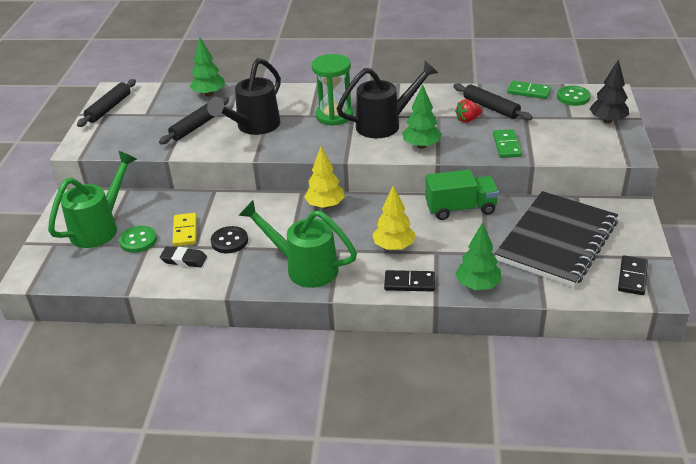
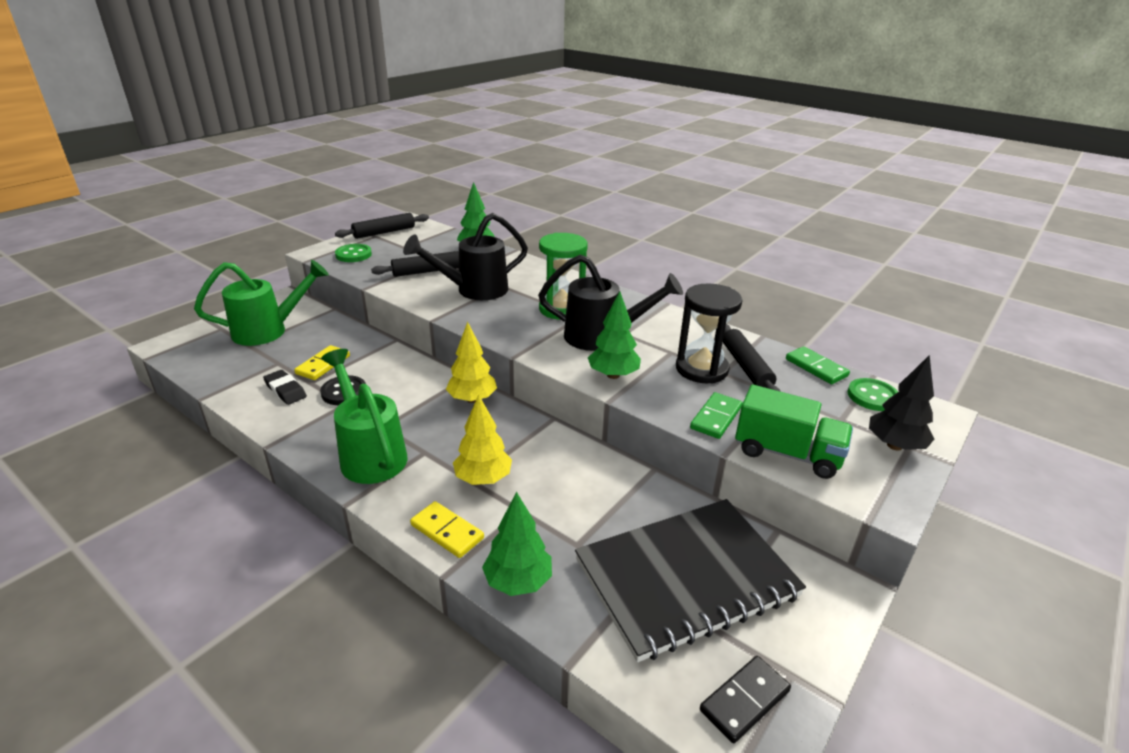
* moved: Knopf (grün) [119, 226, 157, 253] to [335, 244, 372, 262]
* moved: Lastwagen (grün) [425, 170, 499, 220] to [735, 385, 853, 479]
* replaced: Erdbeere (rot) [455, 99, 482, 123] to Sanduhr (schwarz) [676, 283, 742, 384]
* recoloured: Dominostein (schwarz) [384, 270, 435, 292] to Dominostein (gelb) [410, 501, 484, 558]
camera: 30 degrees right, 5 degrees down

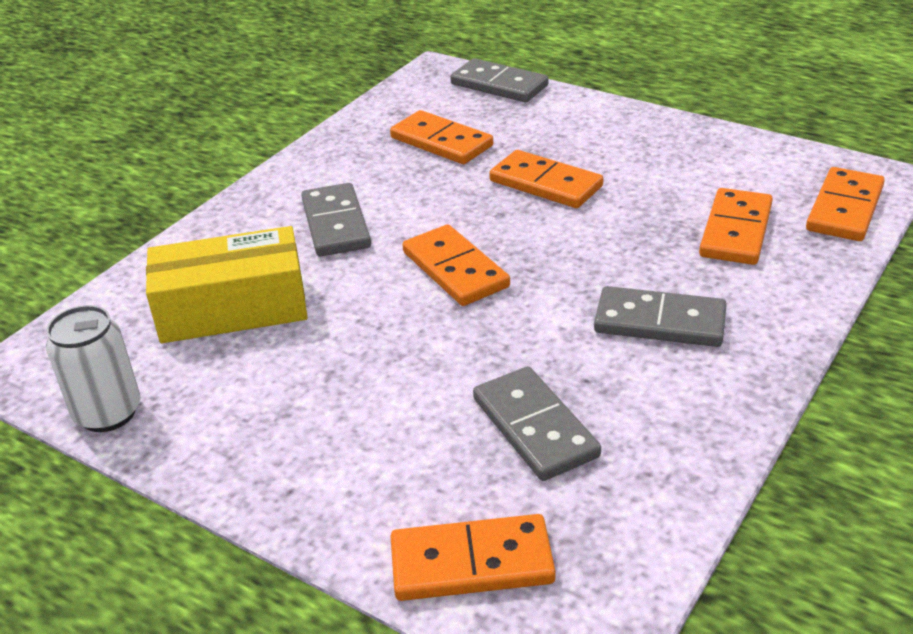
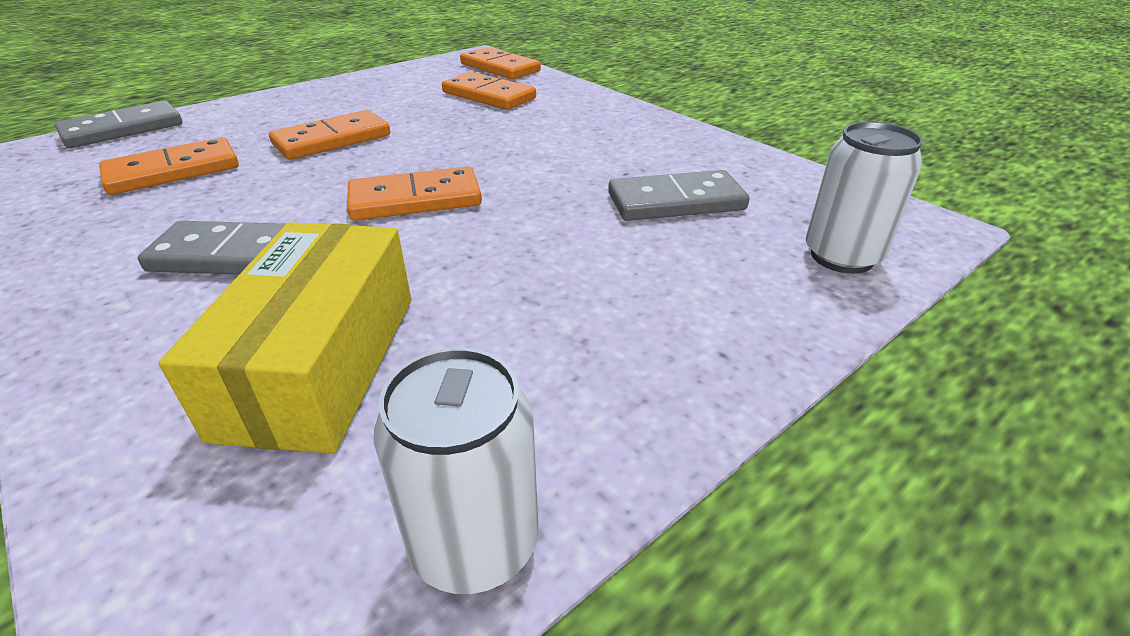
* removed: Dominostein (grau) [594, 286, 727, 347]
* replaced: Dominostein (orange) [390, 514, 556, 601] to Dose (weiß) [806, 122, 923, 274]
camera: 75 degrees left, 0 degrees up

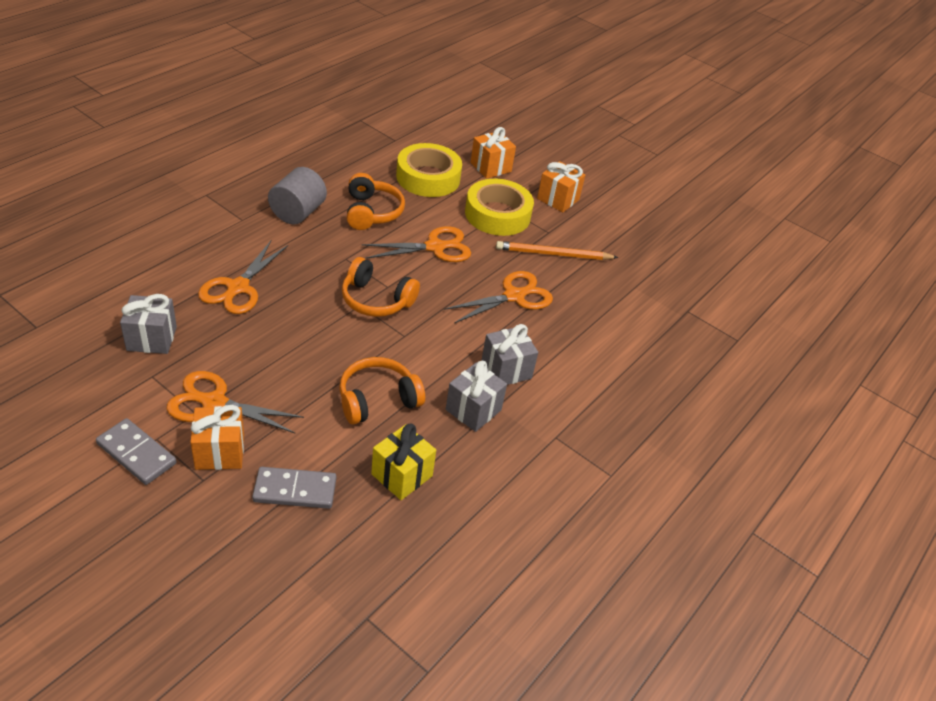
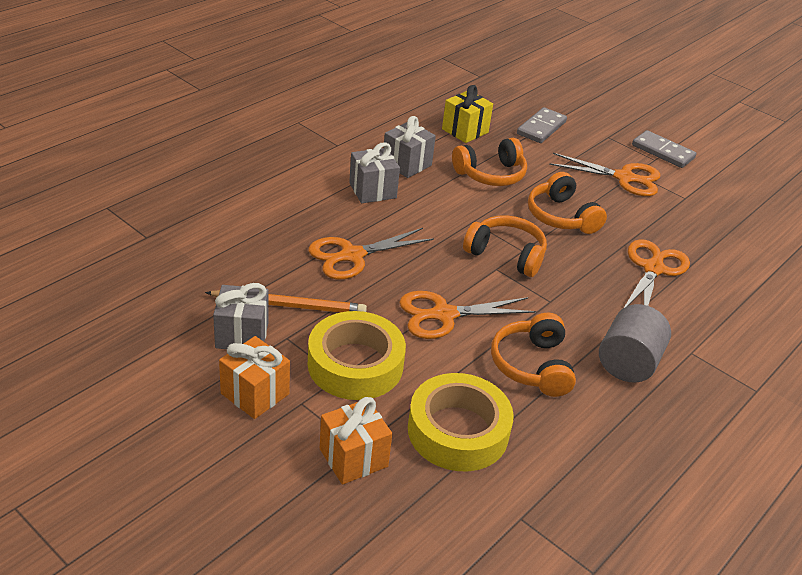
* removed: Geschenk (orange) [190, 405, 244, 470]
* added: Kopfhörer (orange) [528, 172, 607, 234]
* moved: Geschenk (grau) [120, 294, 177, 354] to [213, 283, 269, 349]
* turned: Dominostein (grau) [252, 467, 336, 509] = [517, 107, 567, 143] 60 degrees counterclockwise
camera: 175 degrees left, 5 degrees down

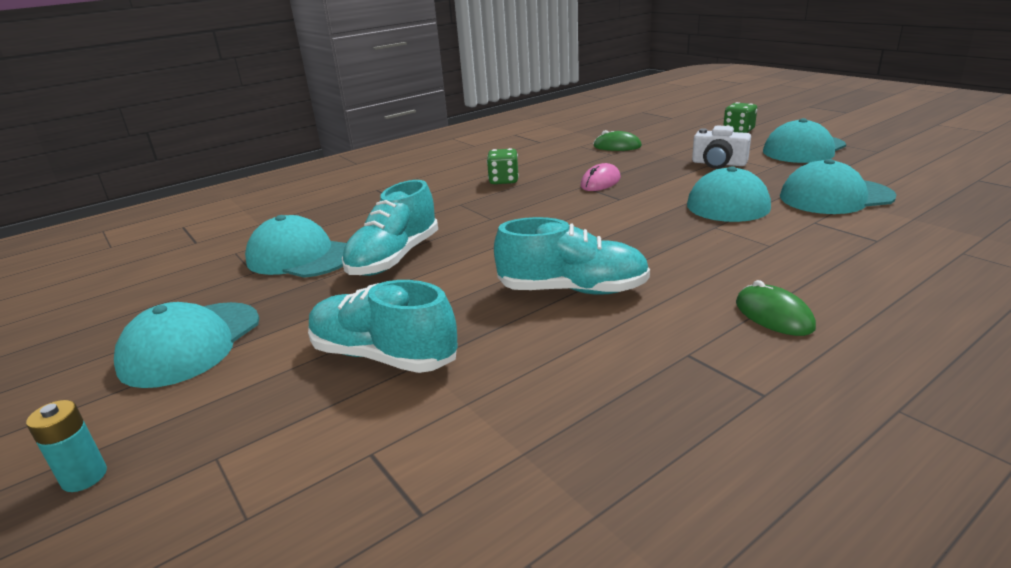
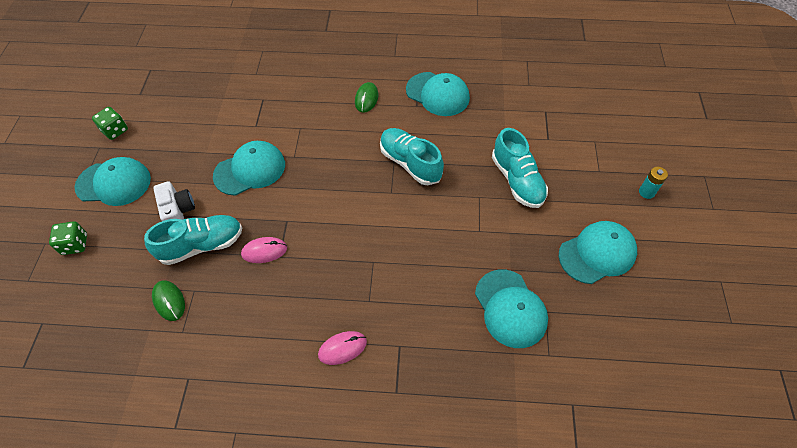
* added: Computermaus (rosa) [318, 331, 367, 365]
* moved: Schuh (türkis) [342, 180, 438, 276] to [144, 215, 243, 265]
* moved: Spielwürfel (grün) [487, 148, 519, 184] to [92, 107, 128, 140]
* moved: Kappe (türkis) [780, 159, 896, 214] to [406, 72, 470, 116]
camera: 140 degrees left, 30 degrees up

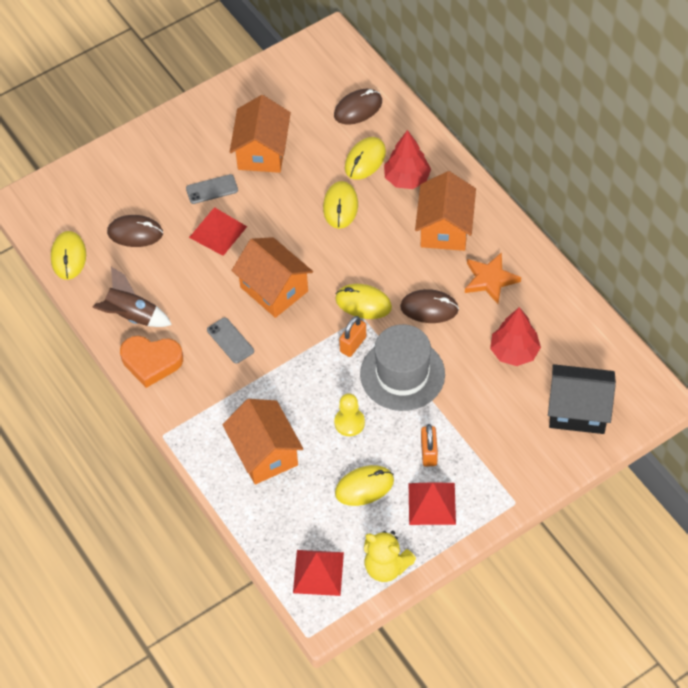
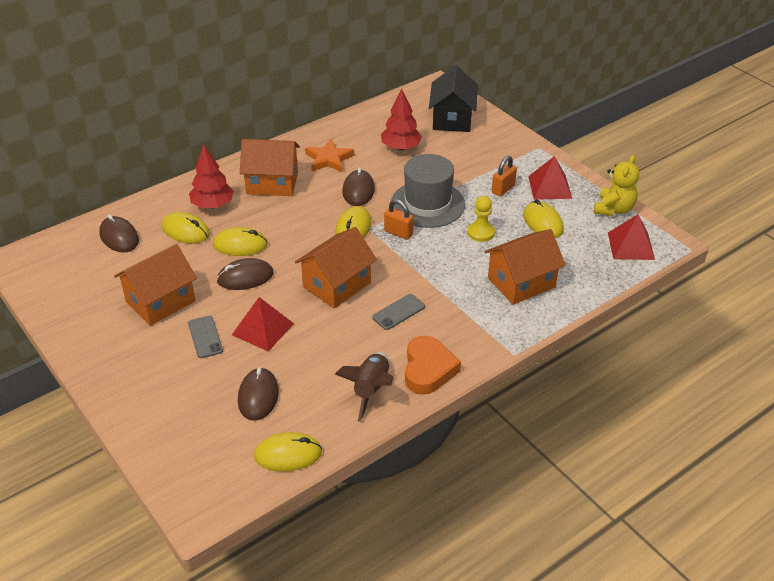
* added: Computermaus (braun) [216, 258, 274, 290]
* turned: Haus (orange) [230, 95, 291, 173] = [114, 244, 197, 326] 45 degrees counterclockwise
* turned: Vorhängeschloss (orange) [421, 424, 438, 467] = [492, 156, 517, 196] 45 degrees counterclockwise
camera: 95 degrees left, 15 degrees down

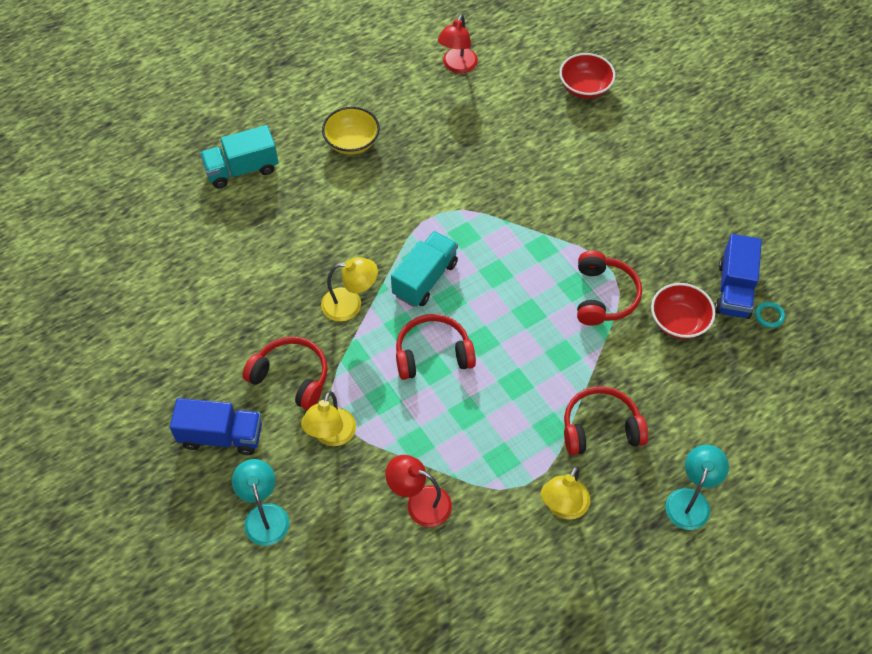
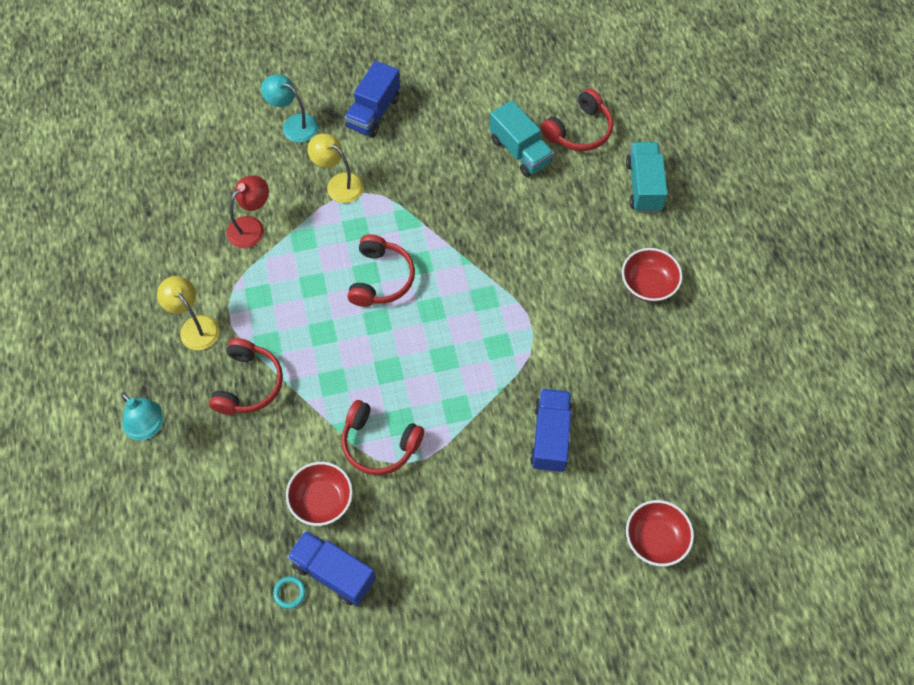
* removed: Lampe (gelb) [321, 257, 378, 322]
* removed: Lampe (rot) [438, 14, 478, 73]
* added: Lastwagen (blau) [530, 389, 572, 472]
* moved: Kopfhörer (rot) [242, 336, 328, 410] to [541, 88, 613, 151]
* moved: Lastwagen (türkis) [391, 231, 458, 307] to [490, 100, 554, 177]
* recoloured: Schüssel (gelb) [322, 106, 380, 155] to Schüssel (rot) [622, 248, 682, 302]
* turned: Lampe (türkis) [232, 459, 289, 546] = [261, 74, 318, 143] 150 degrees counterclockwise
camera: 110 degrees right, 5 degrees up

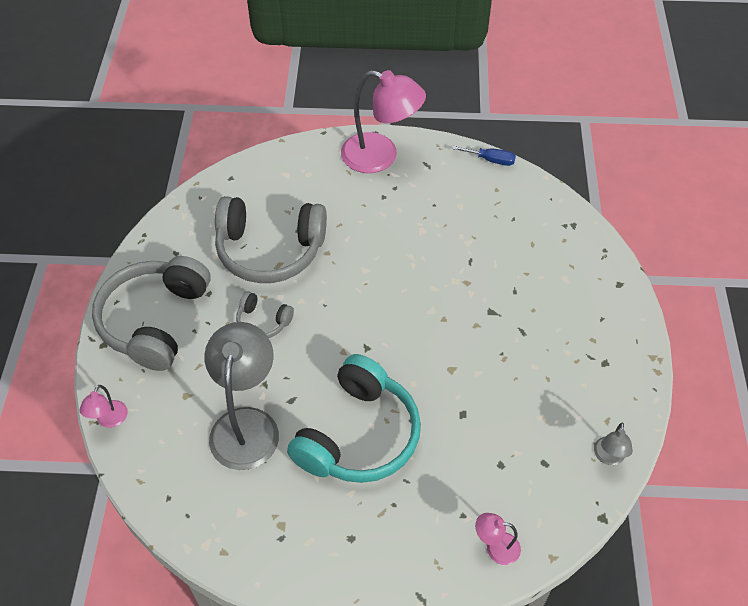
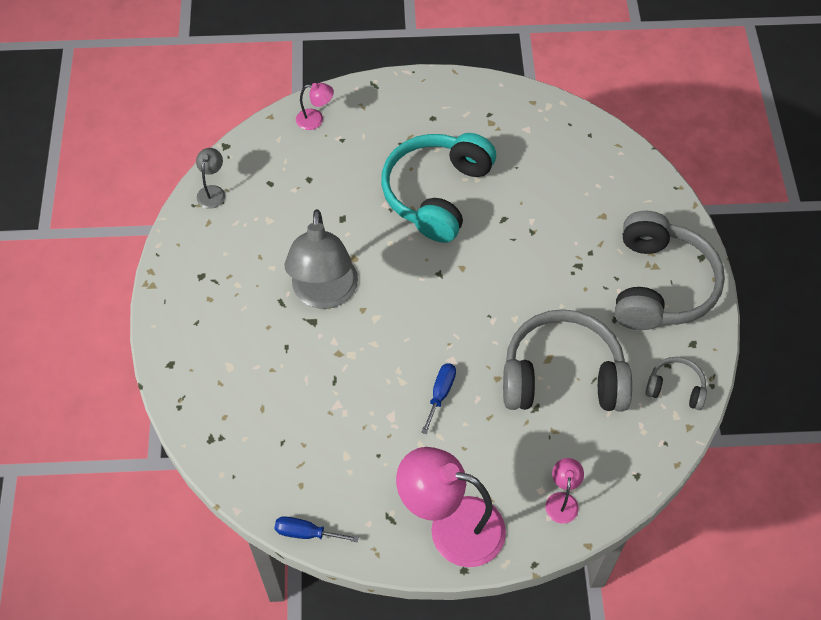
* added: Schraubenzieher (blau) [421, 363, 456, 434]
* moved: Lampe (rosa) [80, 385, 128, 428] to [545, 458, 584, 523]
* moved: Lampe (grau) [204, 322, 279, 470] to [284, 209, 358, 309]
* moved: Kopfhörer (grau) [236, 291, 294, 338] to [645, 357, 707, 410]
camera: 175 degrees right, 5 degrees up

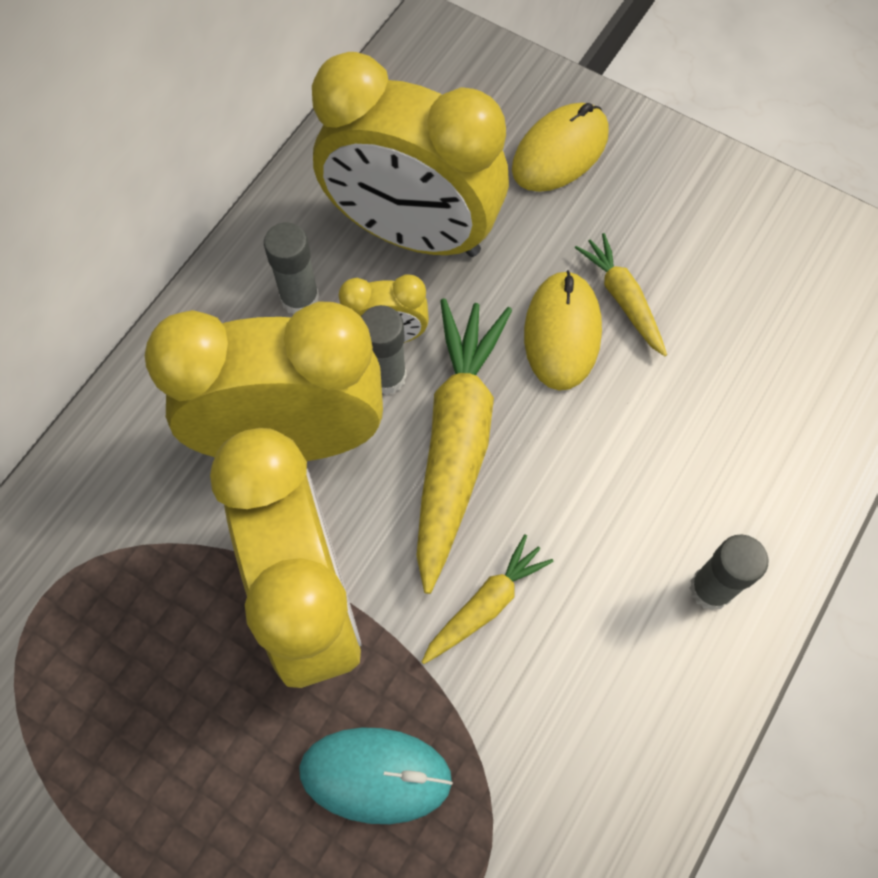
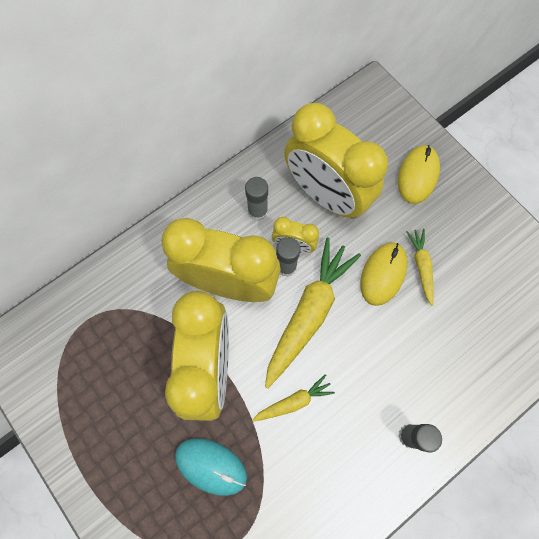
* turned: Computermaus (gelb) [512, 103, 609, 192] = [398, 145, 440, 204] 45 degrees counterclockwise
camera: 20 degrees right, 5 degrees up

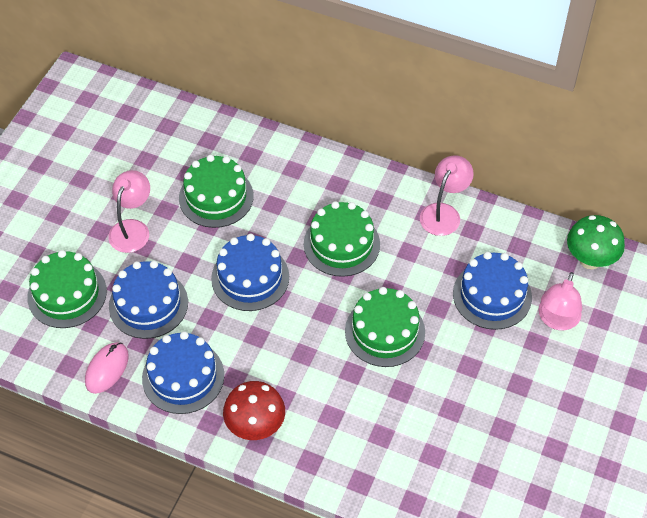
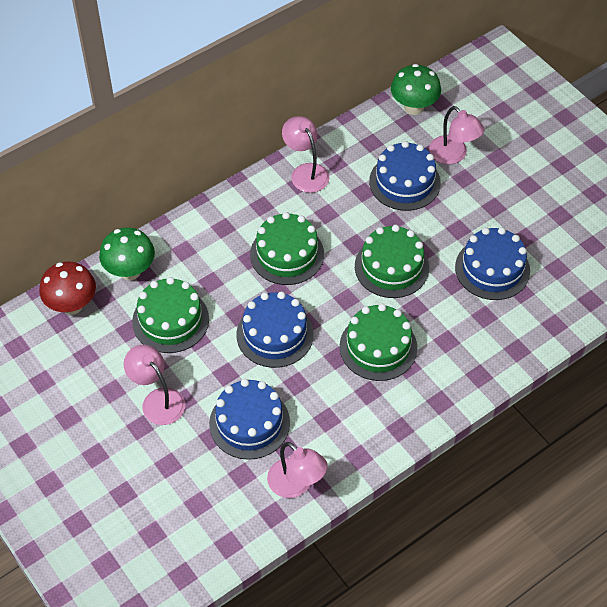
* added: Pilz (grün) [99, 228, 155, 280]
* moved: Kuchen (grün) [27, 250, 107, 328] to [340, 304, 417, 381]
* moved: Kuchen (blau) [142, 331, 224, 414] to [455, 227, 530, 300]
* moved: Pilz (rot) [223, 381, 285, 440] to [39, 262, 96, 315]
* replaced: Computermaus (rosa) [85, 342, 129, 394] to Lampe (rosa) [267, 442, 328, 498]
camera: 60 degrees left, 0 degrees up

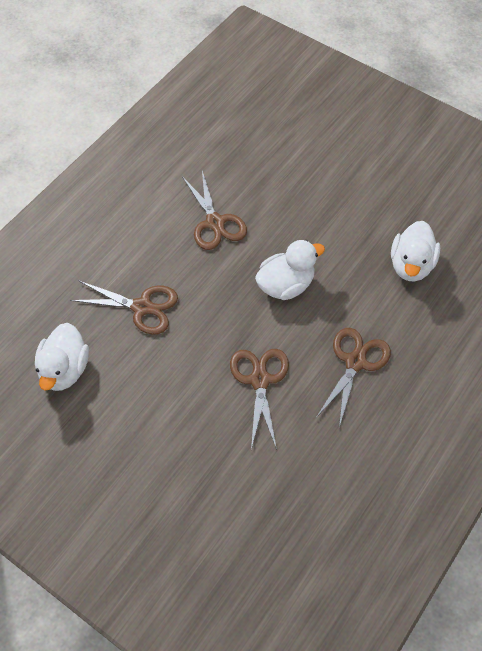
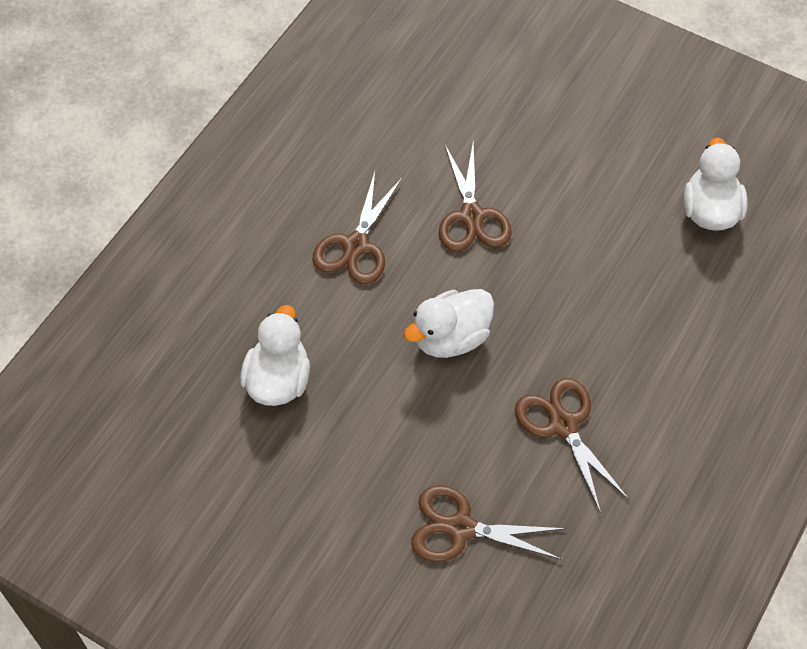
* moved: Schere (braun) [70, 280, 178, 335] to [411, 485, 566, 562]
camera: 175 degrees right, 0 degrees up

